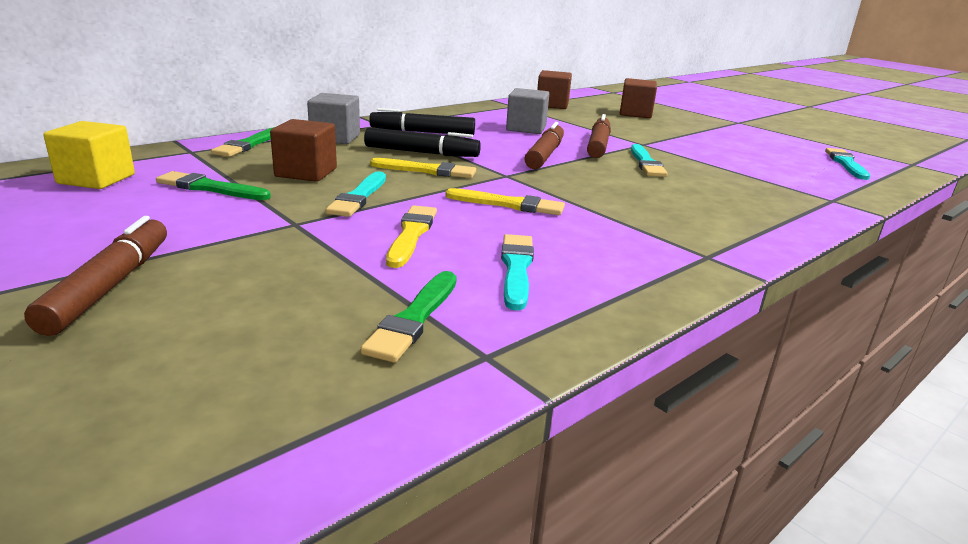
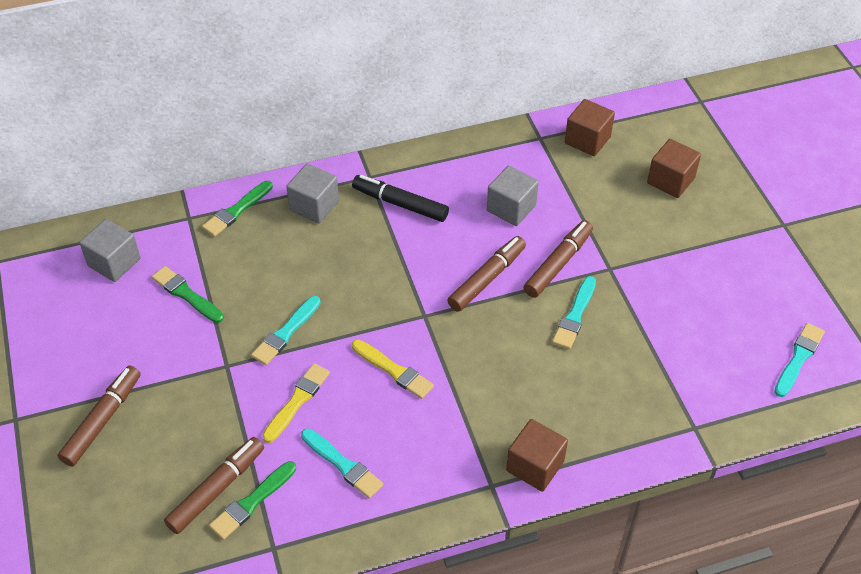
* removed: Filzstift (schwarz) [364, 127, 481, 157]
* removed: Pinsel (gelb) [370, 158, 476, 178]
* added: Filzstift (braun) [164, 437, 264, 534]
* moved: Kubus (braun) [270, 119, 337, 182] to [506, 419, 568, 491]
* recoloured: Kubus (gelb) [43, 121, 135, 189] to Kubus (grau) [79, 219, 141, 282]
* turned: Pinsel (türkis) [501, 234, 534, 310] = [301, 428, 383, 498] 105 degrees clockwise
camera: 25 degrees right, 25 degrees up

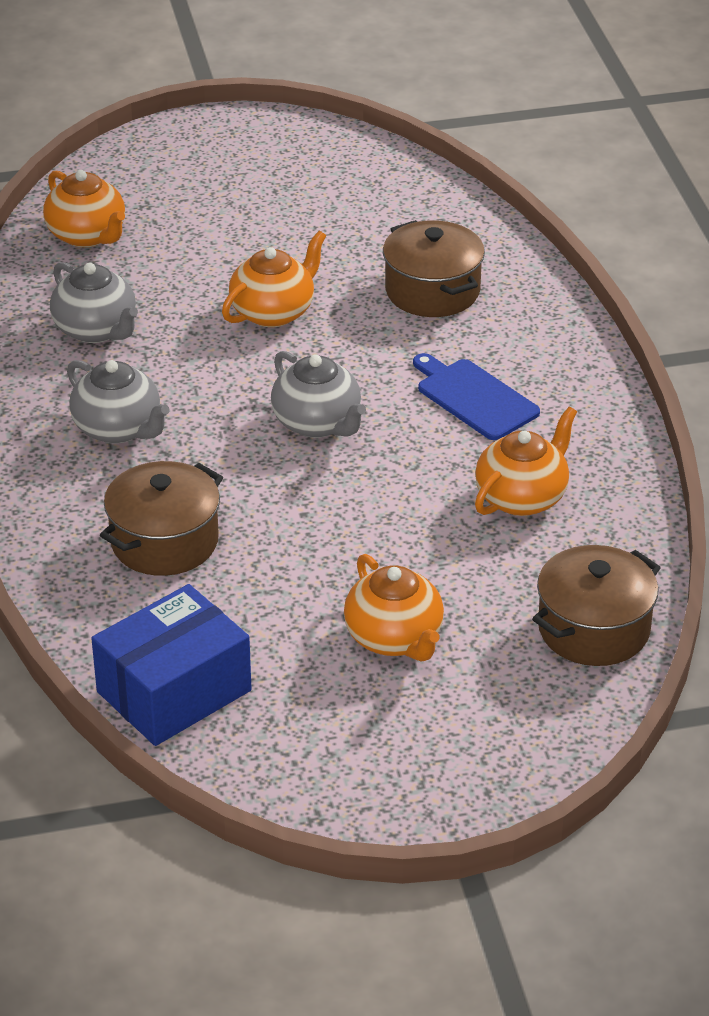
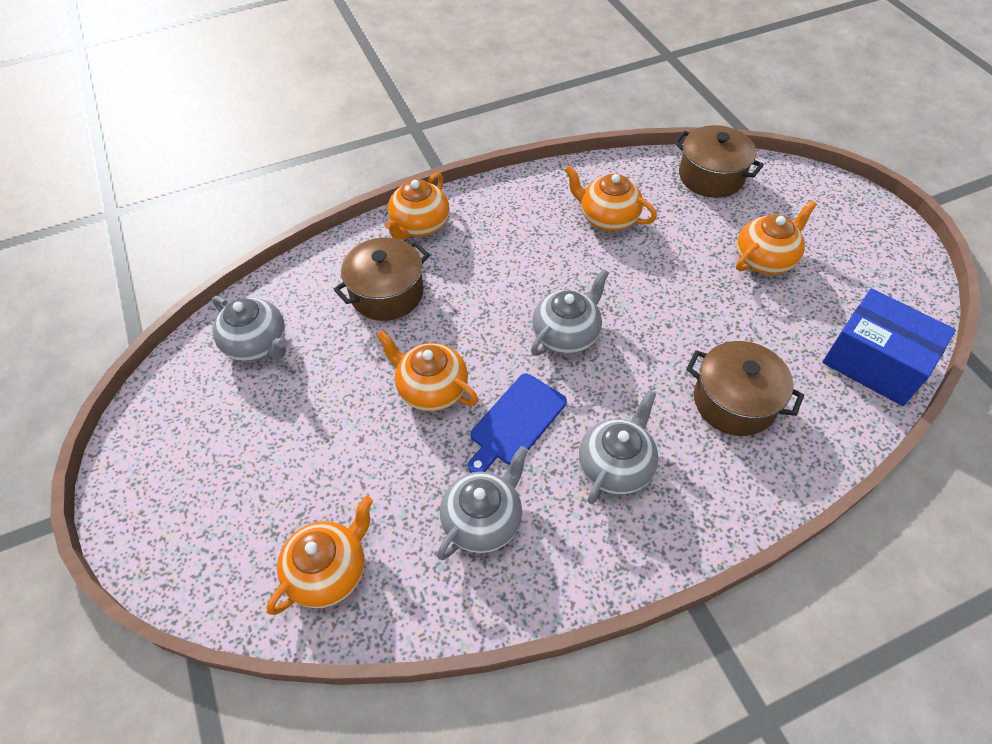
* added: Teekanne (grau) [212, 296, 286, 362]
* added: Teekanne (orange) [384, 172, 449, 240]
* moved: Schneidebrett (blau) [413, 353, 540, 440] to [468, 373, 567, 473]
camera: 100 degrees left, 15 degrees up

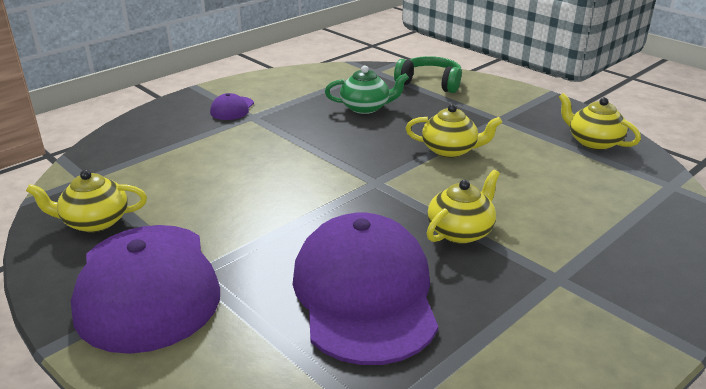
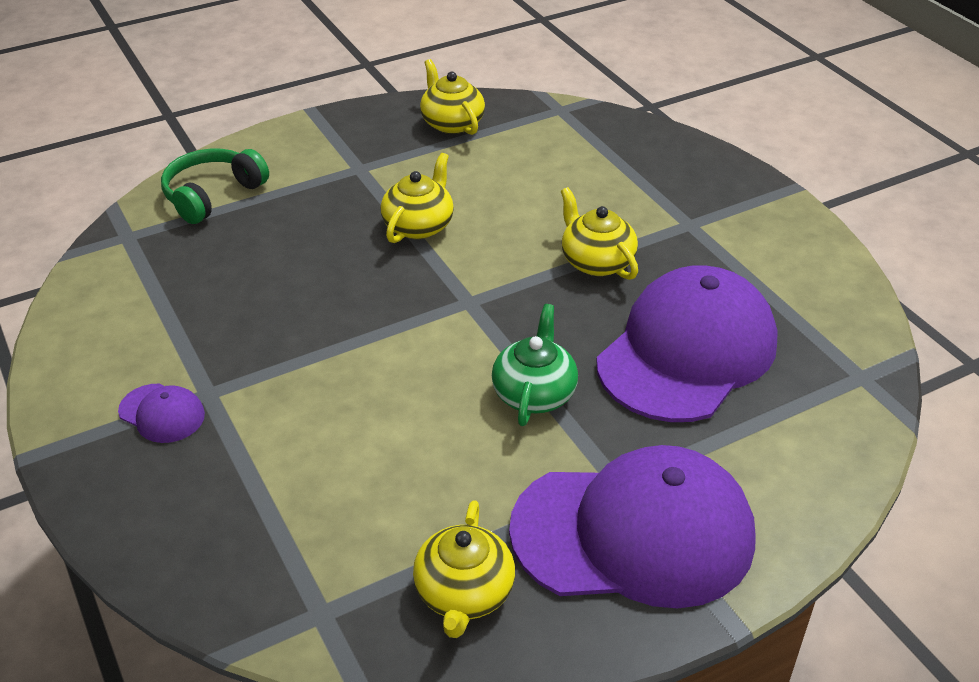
* moved: Teekanne (grün) [325, 66, 409, 114] to [492, 304, 578, 426]
* turned: Kappe (lila) [293, 212, 438, 365] = [596, 266, 778, 422] 120 degrees clockwise
* turned: Teekanne (gelb) [559, 93, 641, 150] = [420, 59, 485, 135] 90 degrees clockwise
camera: 75 degrees left, 10 degrees up

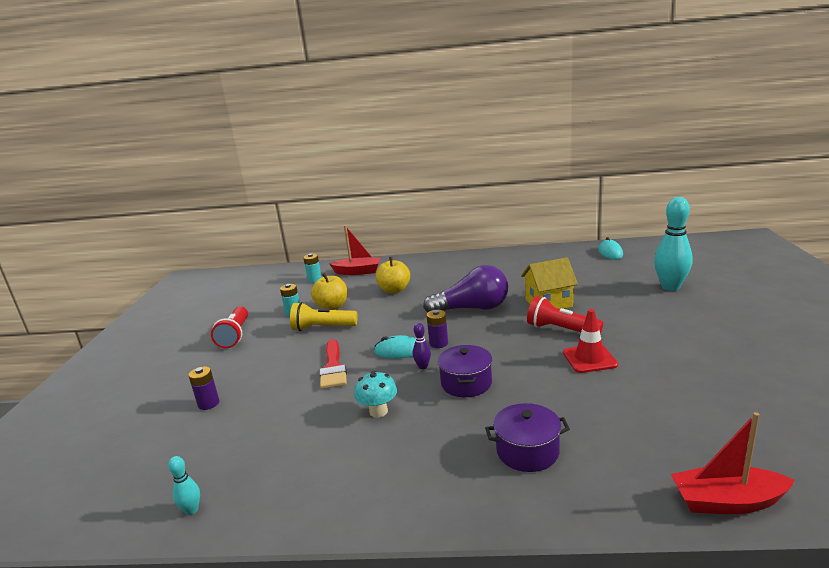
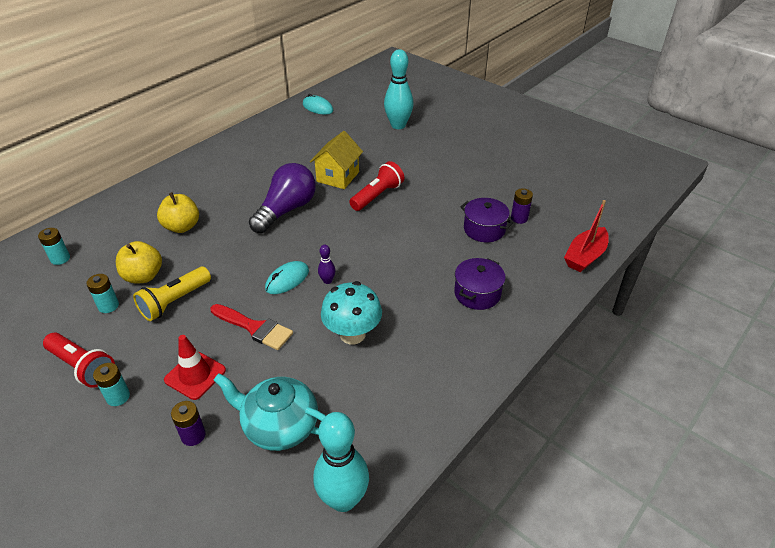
* removed: Boot (rot) [329, 225, 381, 275]
* added: Batterie (türkis) [93, 363, 130, 406]
* added: Teekanne (türkis) [213, 373, 326, 451]
* moved: Batterie (lila) [427, 310, 448, 348] to [511, 189, 533, 224]
* moved: Kochtopf (lila) [437, 345, 492, 397] to [461, 198, 513, 242]
* moved: Leitkegel (rot) [563, 309, 618, 373] to [164, 335, 226, 400]
* turned: Taschenlampe (rot) [527, 296, 603, 334] = [349, 161, 404, 211] 150 degrees clockwise
* resized: Bowlingkegel (türkis) [168, 456, 200, 515] = [313, 412, 369, 512] x2.24
* resized: Pilz (türkis) [354, 371, 397, 418] = [321, 281, 382, 344] x1.51
camera: 55 degrees left, 20 degrees up

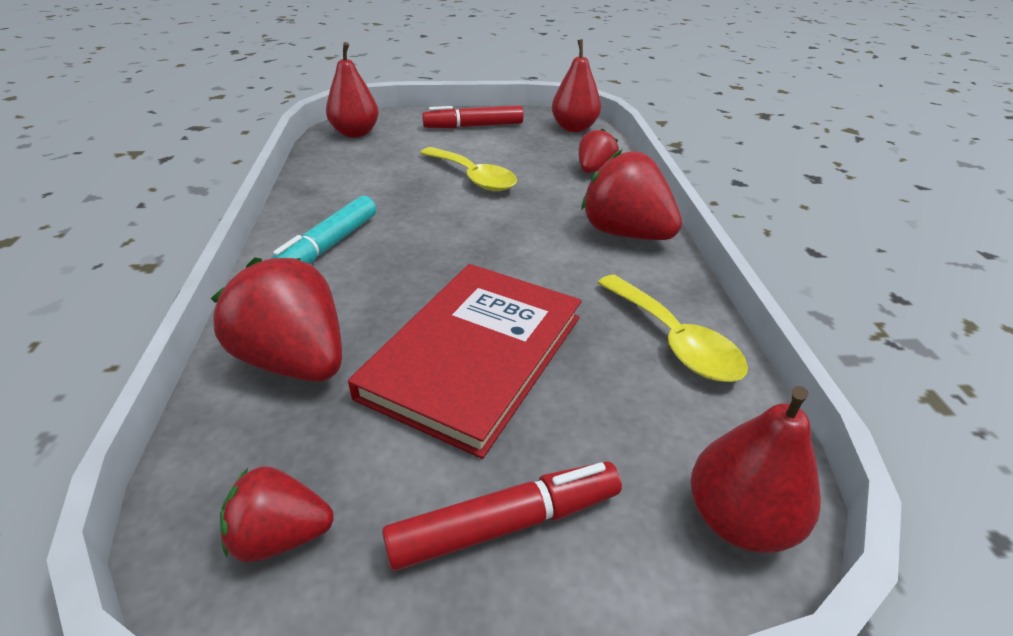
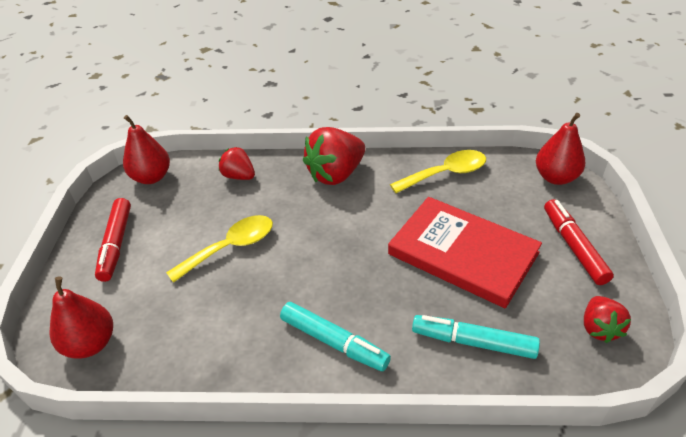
* replaced: Erdbeere (rot) [211, 257, 342, 382] to Filzstift (türkis) [412, 315, 540, 359]
camera: 80 degrees left, 5 degrees up

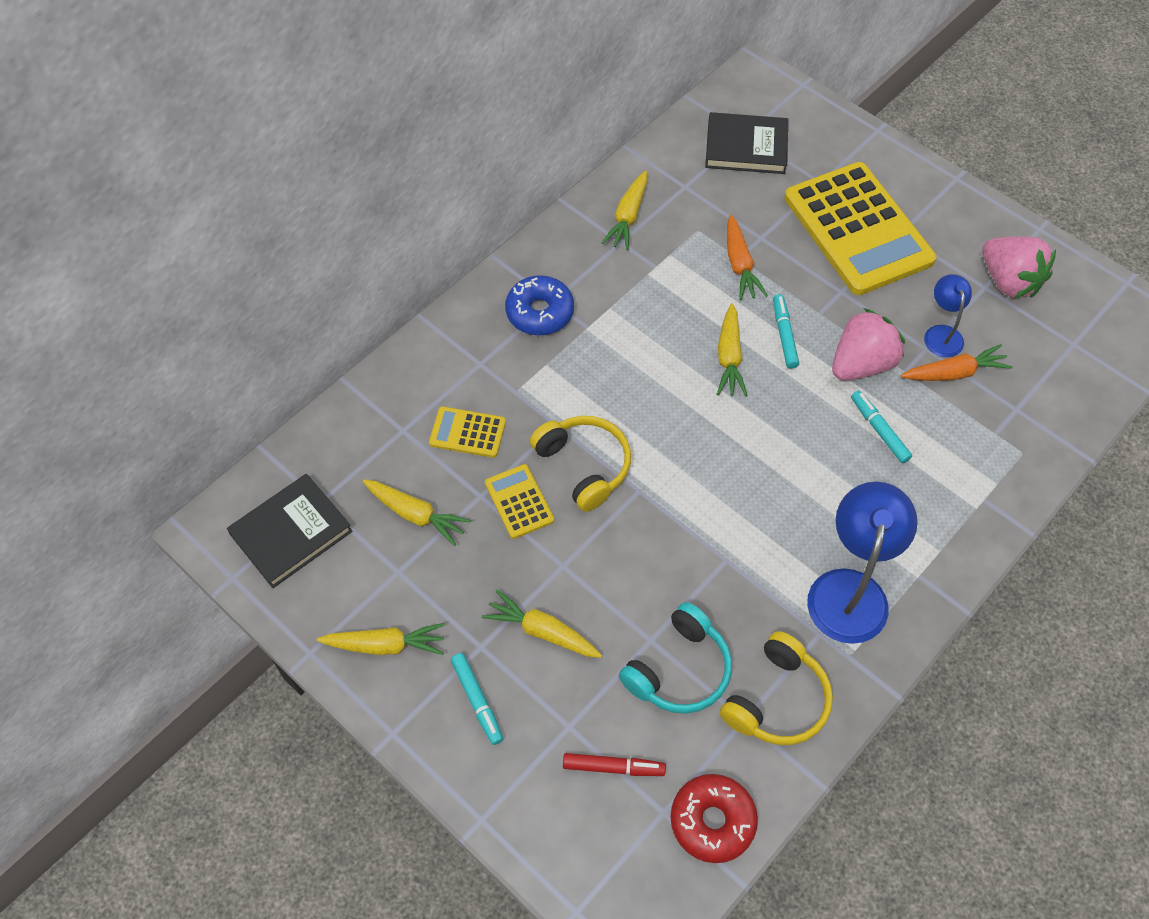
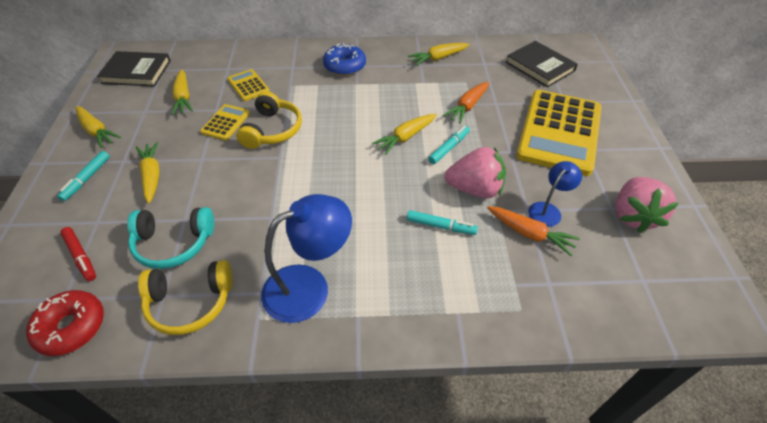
* turned: Filzstift (türkis) [851, 391, 912, 463] = [407, 210, 478, 235] 90 degrees clockwise
camera: 45 degrees right, 10 degrees down

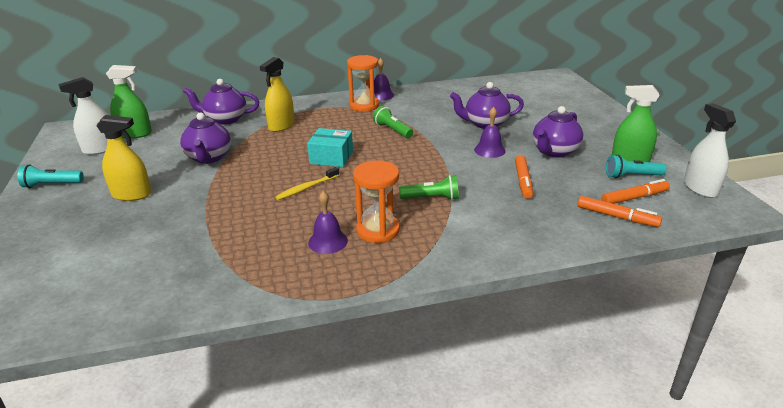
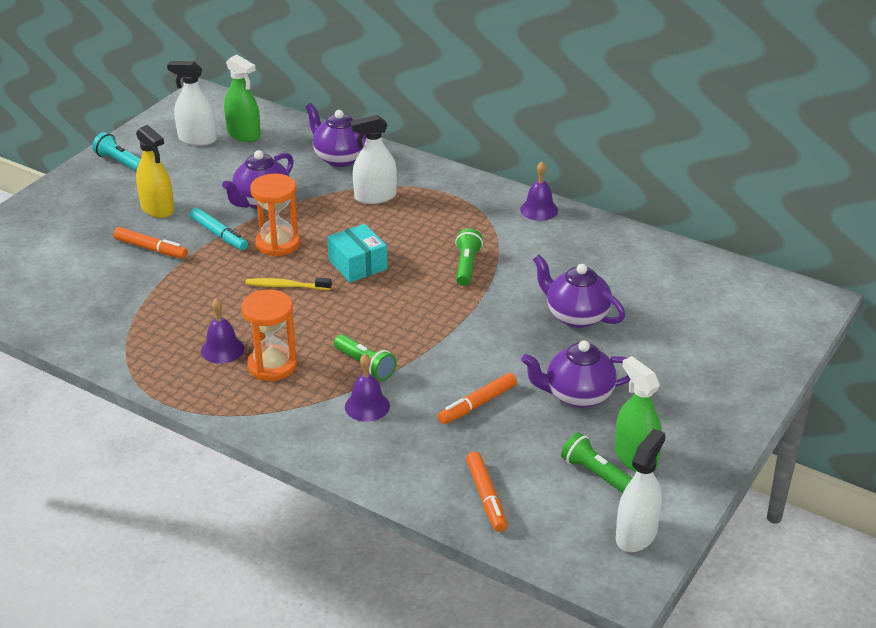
* added: Filzstift (türkis) [190, 208, 248, 250]
* moved: Sanduhr (orange) [347, 55, 379, 112] to [250, 174, 300, 257]
* moved: Glocke (lila) [474, 107, 506, 158] to [345, 354, 390, 422]
* moved: Filzstift (orange) [601, 179, 670, 204] to [113, 227, 188, 259]
* recoloured: Sprühflasche (gelb) [260, 57, 295, 132] to Sprühflasche (weiß) [350, 115, 397, 204]
* recoloured: Taschenlampe (türkis) [606, 155, 667, 178] to Taschenlampe (grün) [561, 432, 632, 493]
camera: 45 degrees right, 5 degrees up

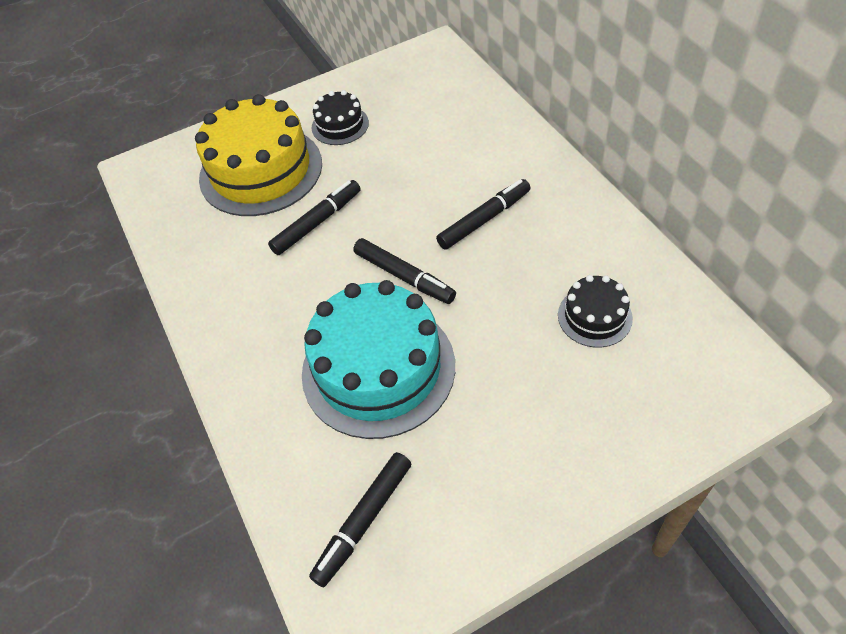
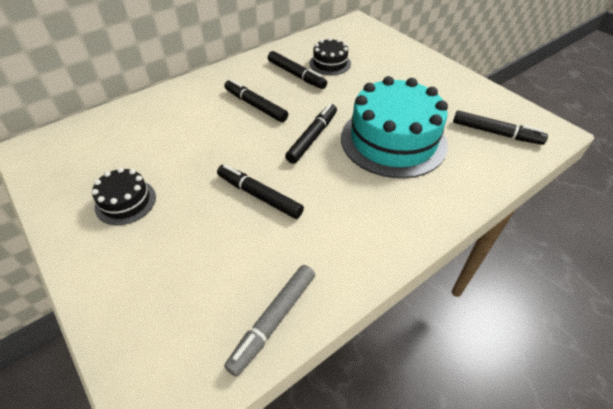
* removed: Kuchen (gelb) [195, 94, 322, 216]
* added: Filzstift (grau) [224, 265, 315, 377]
* added: Filzstift (schwarz) [268, 51, 327, 89]
camera: 105 degrees left, 5 degrees down

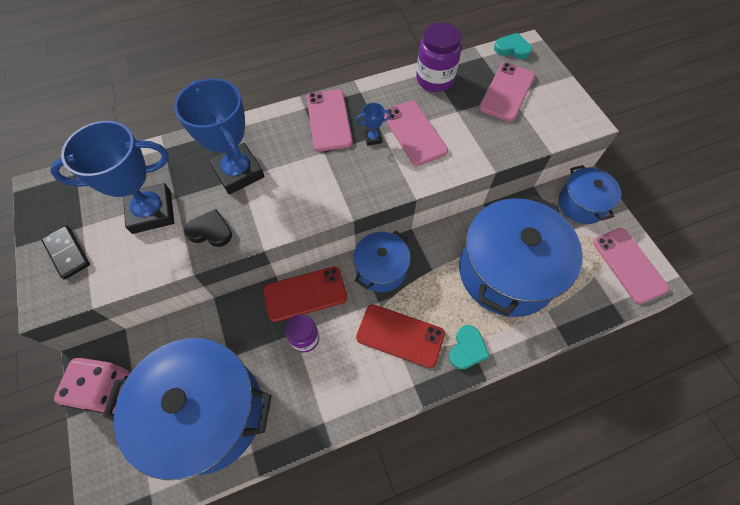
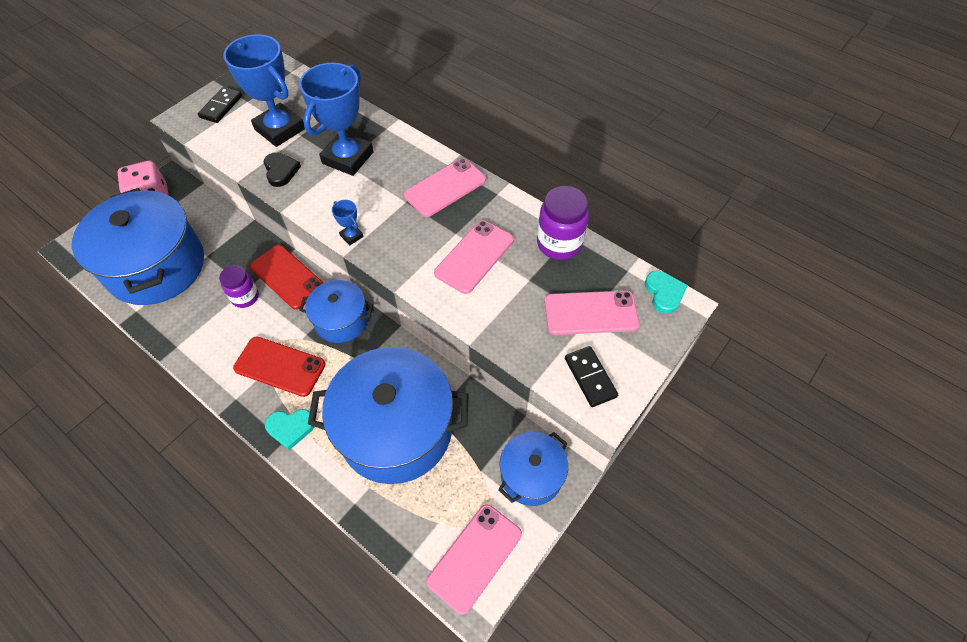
* added: Dominostein (schwarz) [565, 346, 618, 407]
* moved: Pokal (blau) [355, 103, 392, 146] to [332, 200, 364, 245]
* turned: Handy (rot) [356, 304, 445, 368] = [233, 336, 326, 397] 60 degrees counterclockwise
camera: 60 degrees right, 5 degrees down

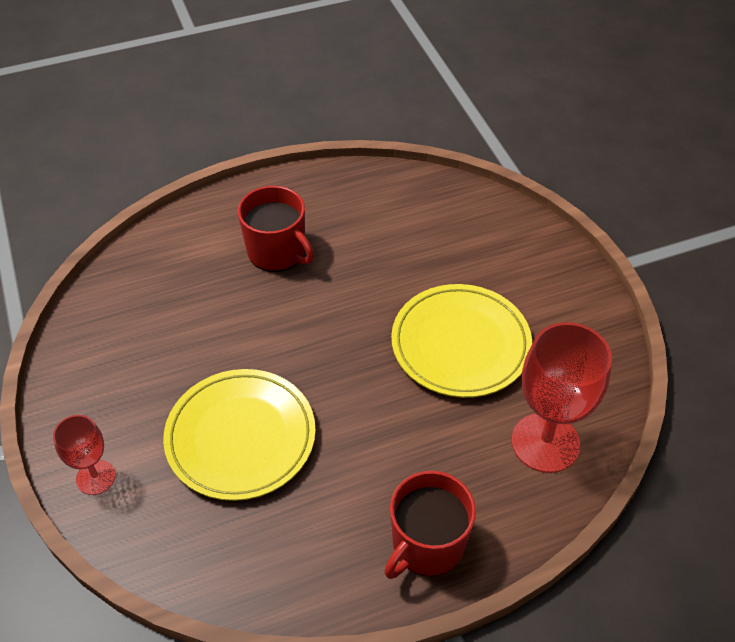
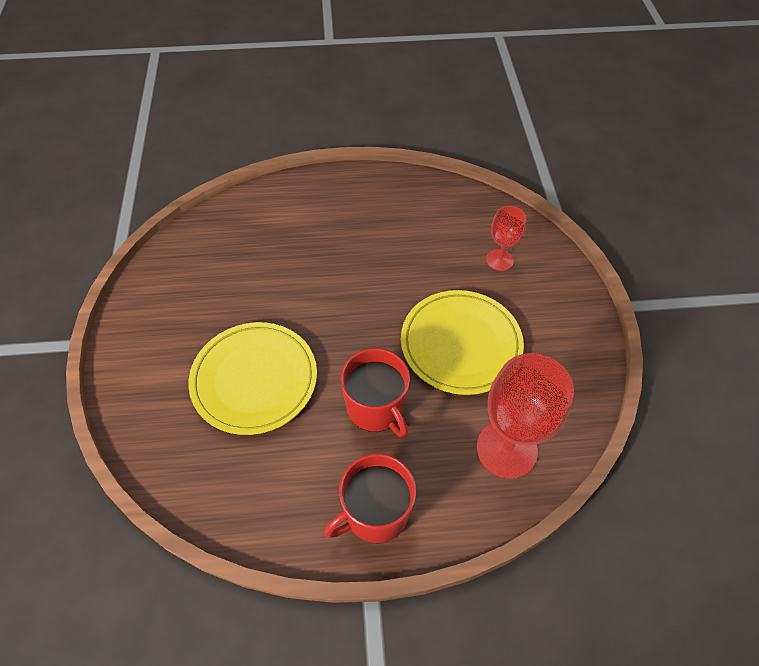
* moved: Kelch (rot) [53, 415, 115, 495] to [486, 206, 526, 271]
* moved: Tasse (rot) [238, 186, 314, 272] to [340, 348, 410, 438]
camera: 15 degrees right, 5 degrees up

